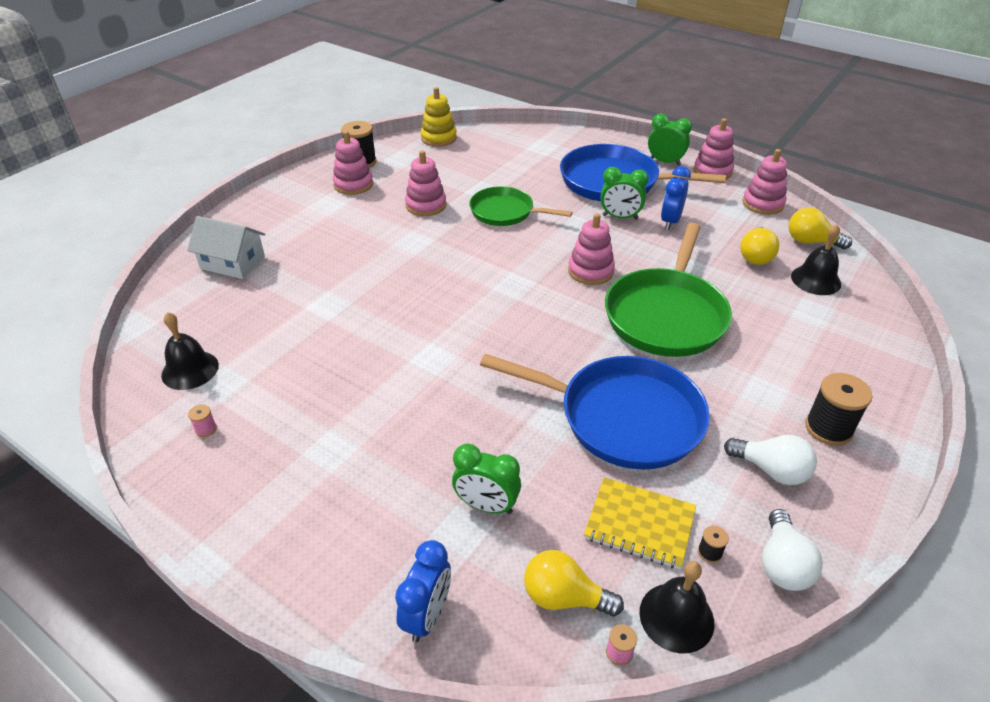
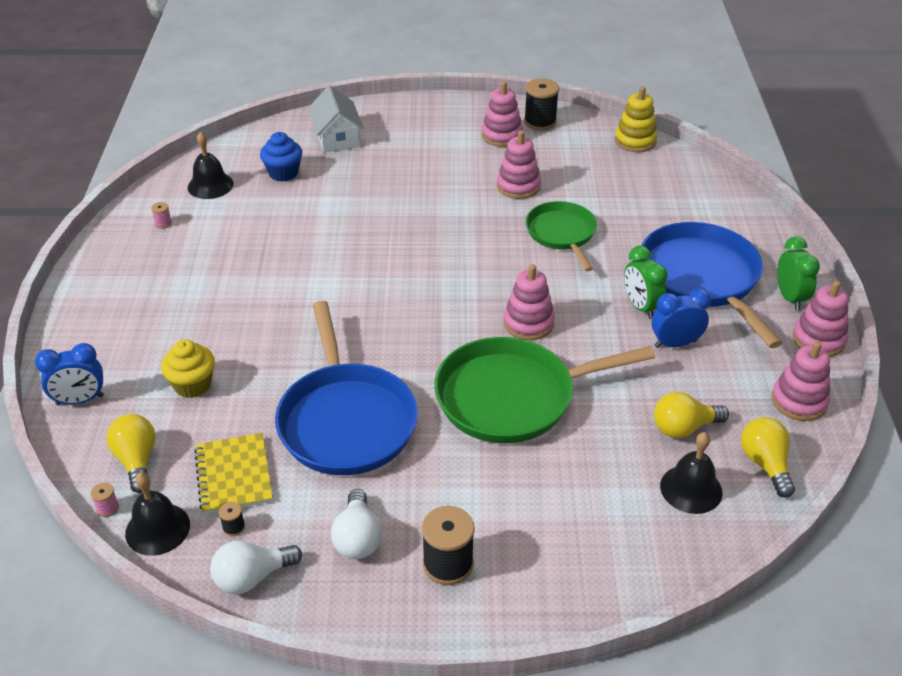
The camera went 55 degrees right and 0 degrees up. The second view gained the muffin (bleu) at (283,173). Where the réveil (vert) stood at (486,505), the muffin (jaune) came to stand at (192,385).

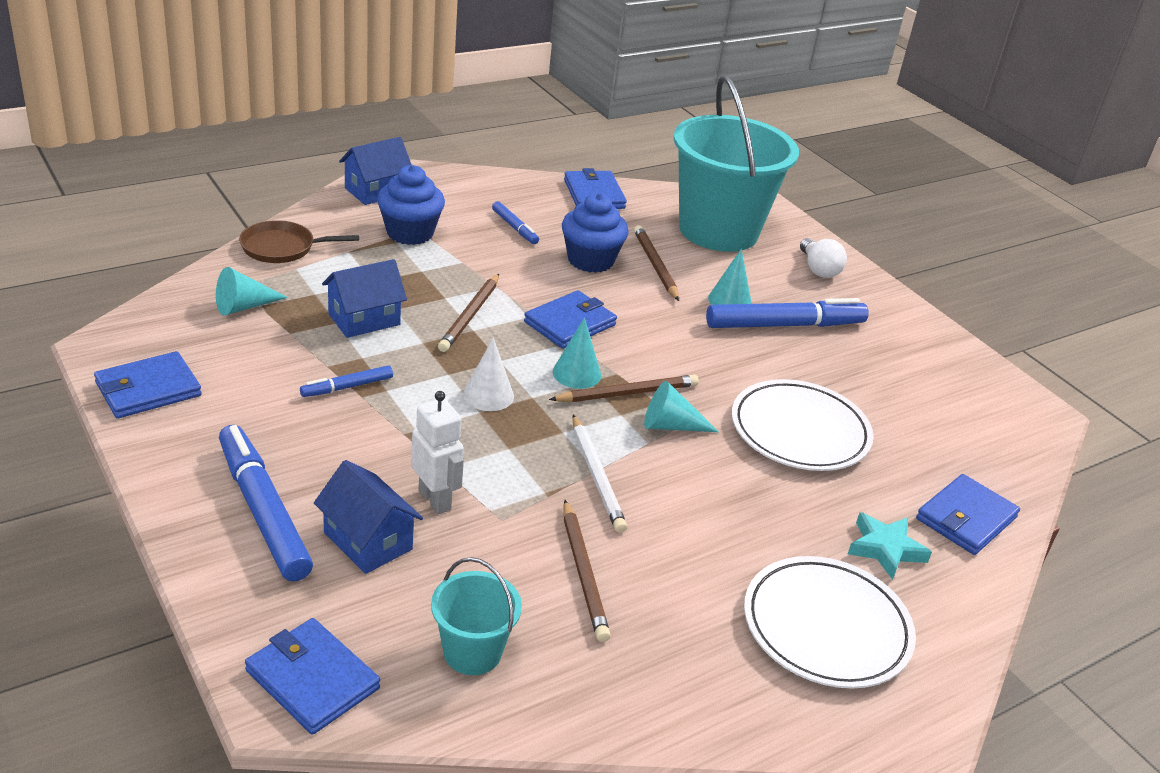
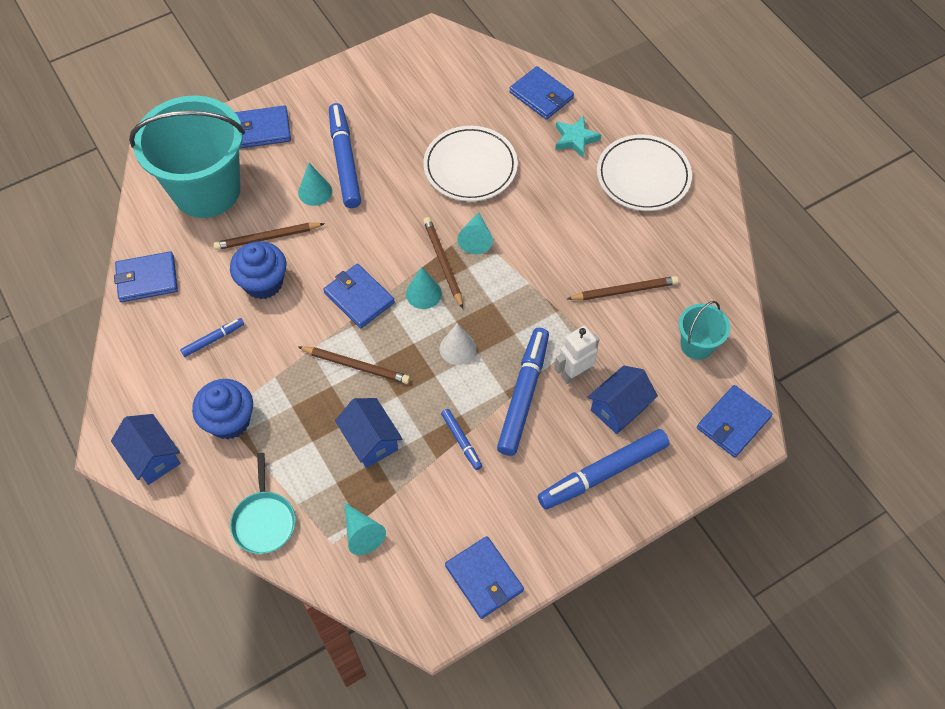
The camera went 85 degrees left and 25 degrees up. The second view lost the crayon (blanc) at (596,476). The second view gained the feutre (bleu) at (523,395). Where the ampoule (blanc) stood at (818,269), the portefeuille (bleu) came to stand at (262,129). What was the poêle (marron) at (282,248) turned into the poêle (turquoise) at (264,521).

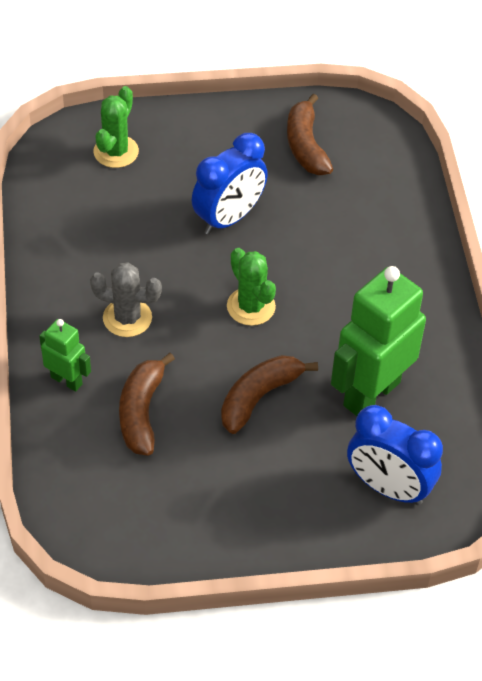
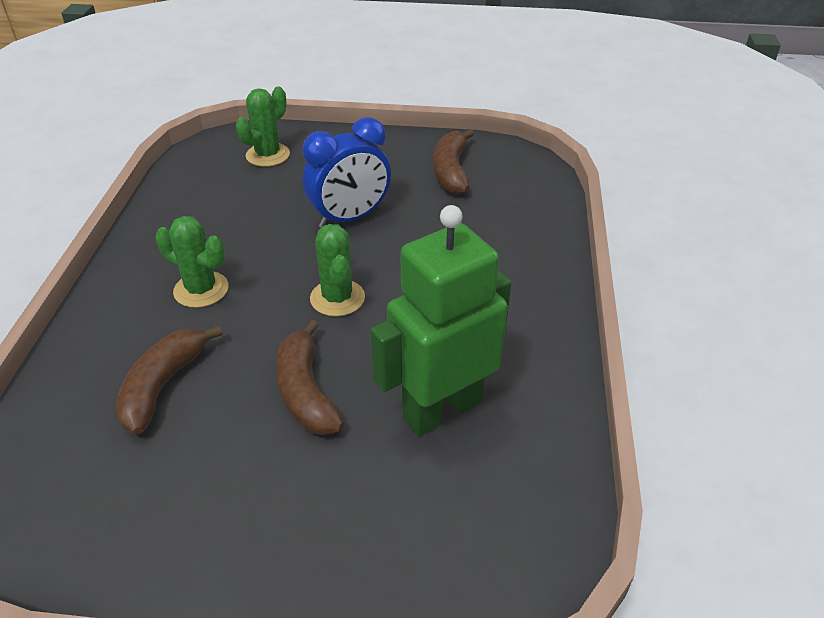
The camera went 15 degrees right and 10 degrees down. The second view lost the robot (vert) at (66,380). The second view lost the réveil (bleu) at (388,487). What was the cactus (gris) at (127,318) turned into the cactus (vert) at (201,290). The banane (marron) at (259,397) ended up facing another way, 75 degrees counterclockwise from before.

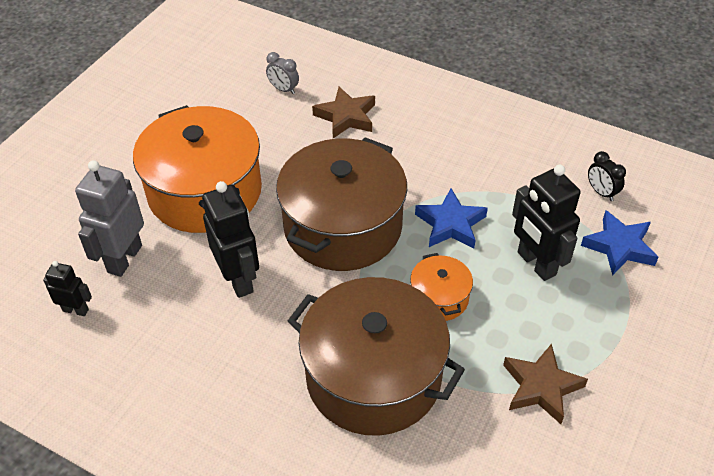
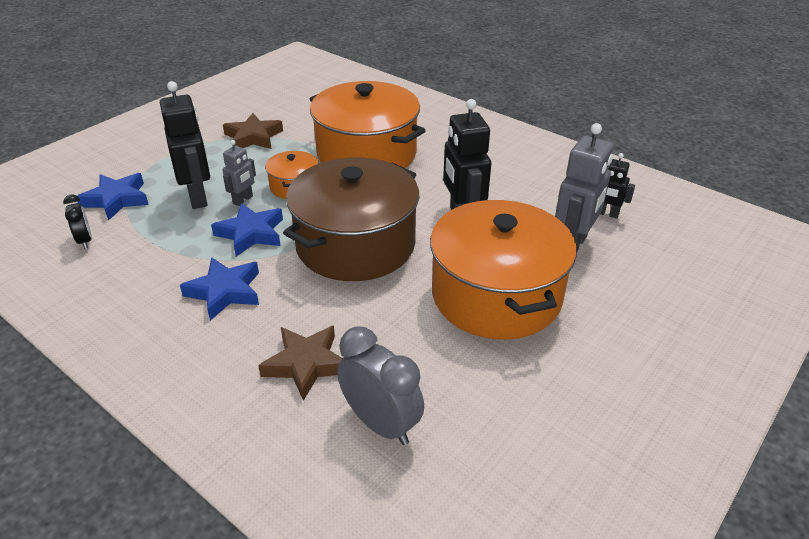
The camera went 170 degrees left and 10 degrees down. The second view gained the étoile (bleu) at (225,292). The second view gained the robot (gris) at (243,200). What was the marmite (marron) at (373,376) turned into the marmite (orange) at (366,153). The size of the réveil (gris) at (283,89) changed by a factor of 1.77.

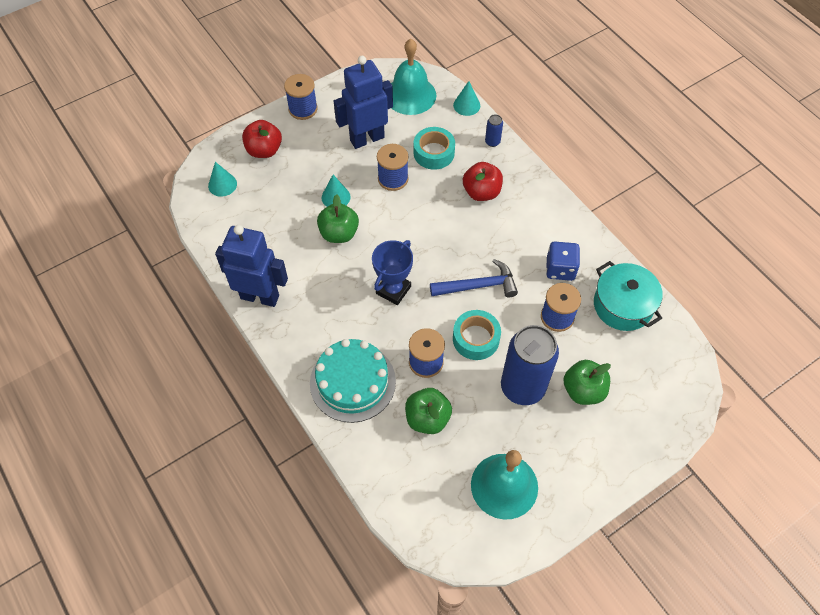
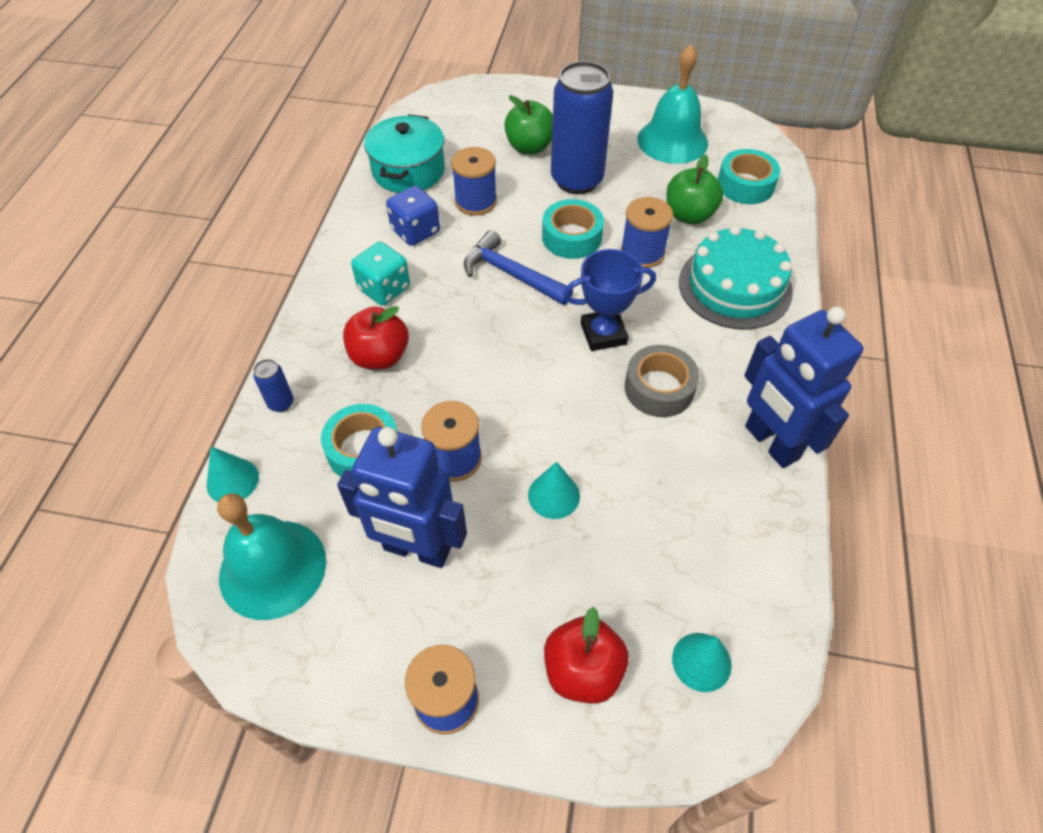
The camera went 135 degrees left and 5 degrees down. The second view lost the pomme (vert) at (339,233). The second view gained the dé (turquoise) at (384,288). The second view gained the ruban adhésif (gris) at (659,388). The second view gained the ruban adhésif (turquoise) at (745,185).

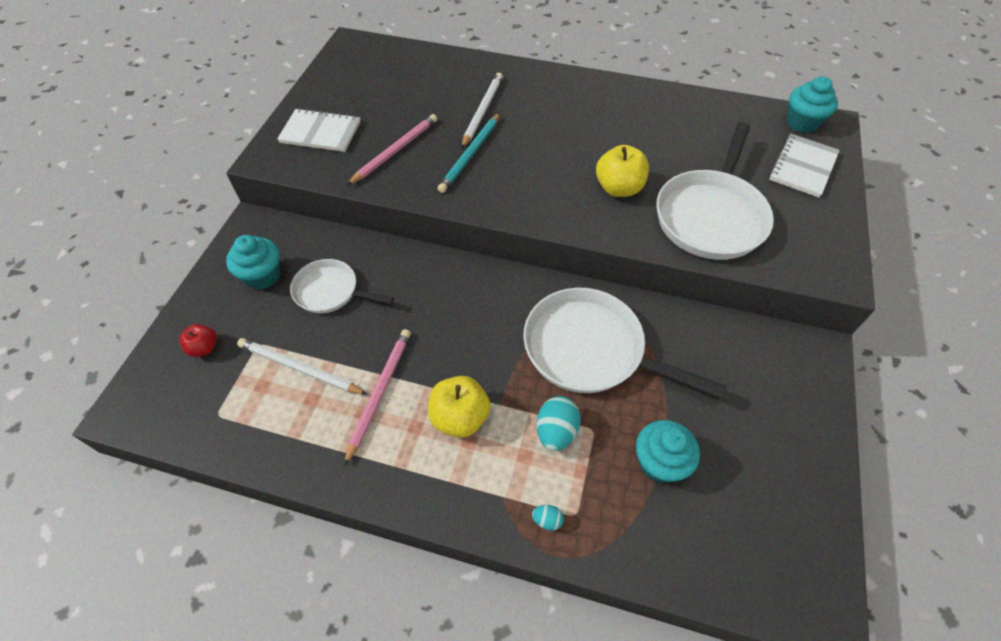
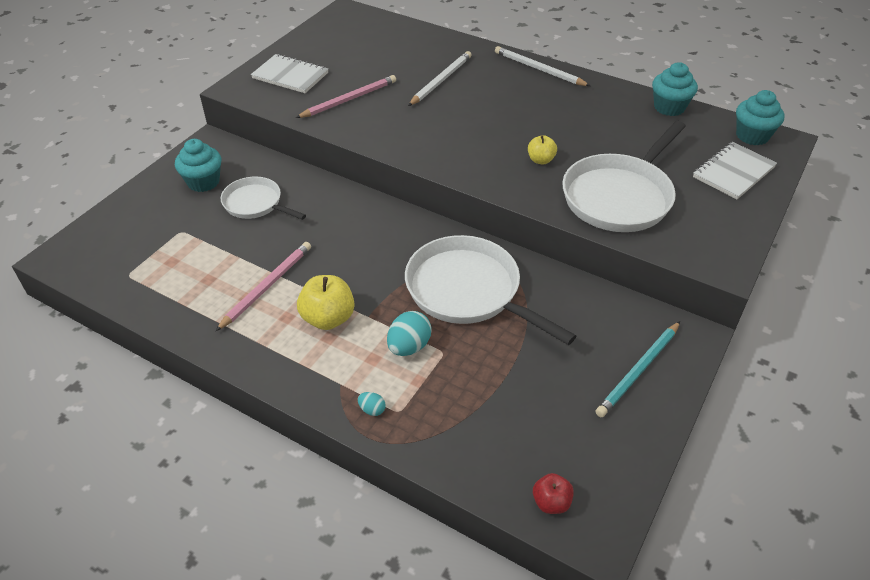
The camera went 15 degrees right and 10 degrees down. The pomme (rouge) ended up elsewhere, having gone from (204,348) to (551,502). The crayon (blanc) ended up elsewhere, having gone from (300,369) to (539,69). The crayon (turquoise) ended up elsewhere, having gone from (471,154) to (639,370). The muffin (turquoise) ended up elsewhere, having gone from (659,462) to (669,107). The size of the pomme (jaune) at (618,188) changed by a factor of 0.59.

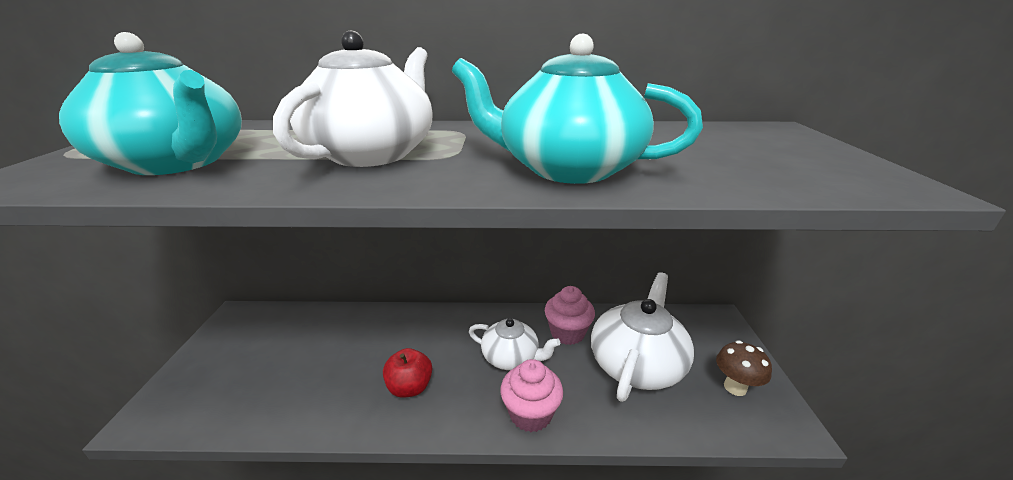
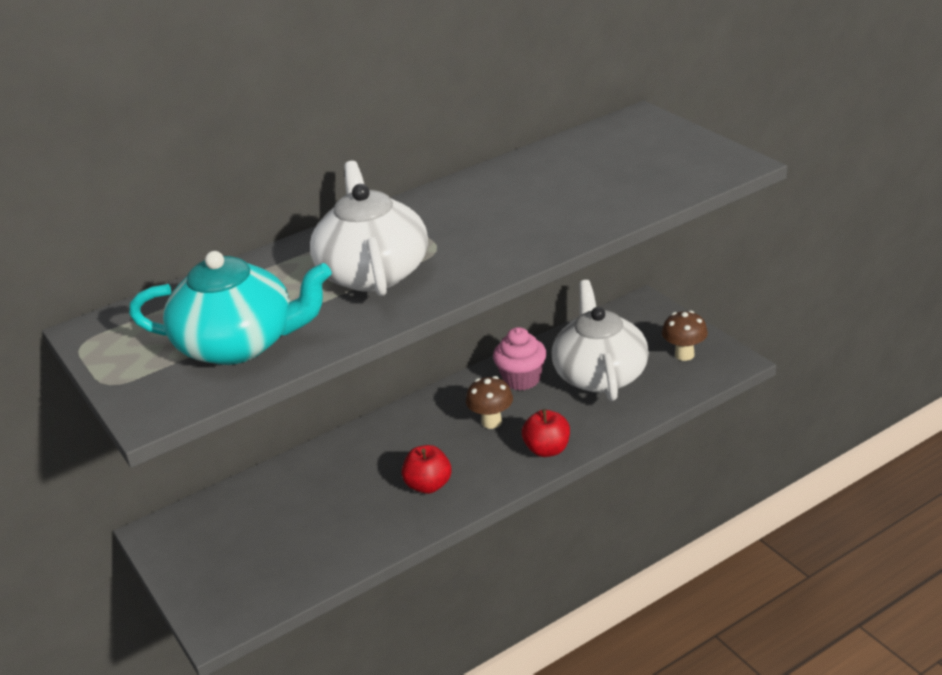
The camera went 30 degrees left and 5 degrees up. The second view lost the théière (turquoise) at (567,168). Where the théière (blanc) stood at (511,357), the champignon (marron) came to stand at (491,422). Where the muffin (rose) stood at (530,414), the pomme (rouge) came to stand at (547,450).

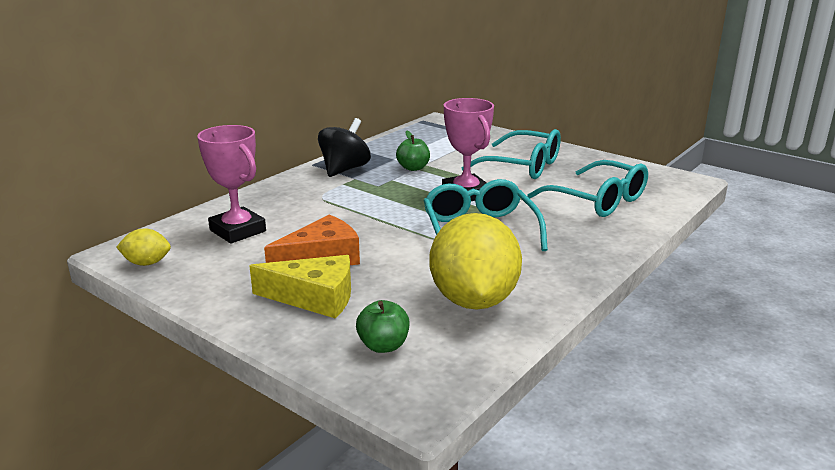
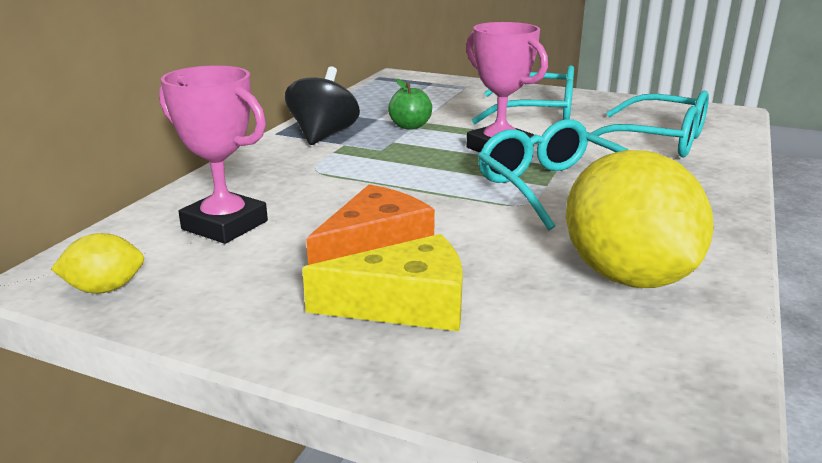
The camera went 15 degrees left and 0 degrees up. The second view lost the pomme (vert) at (383,346).

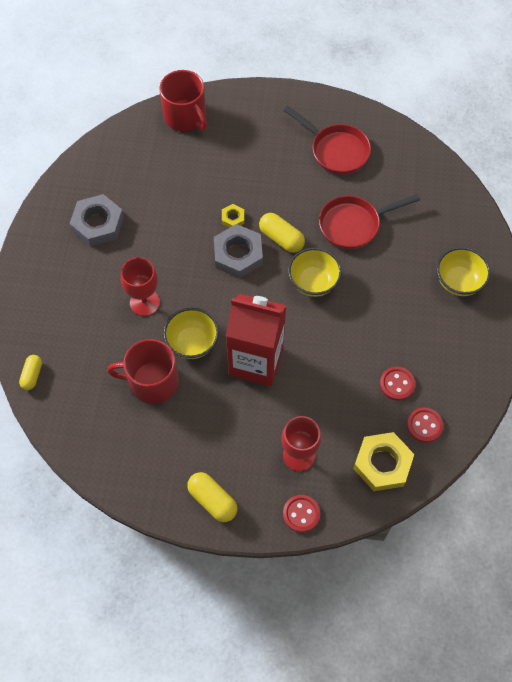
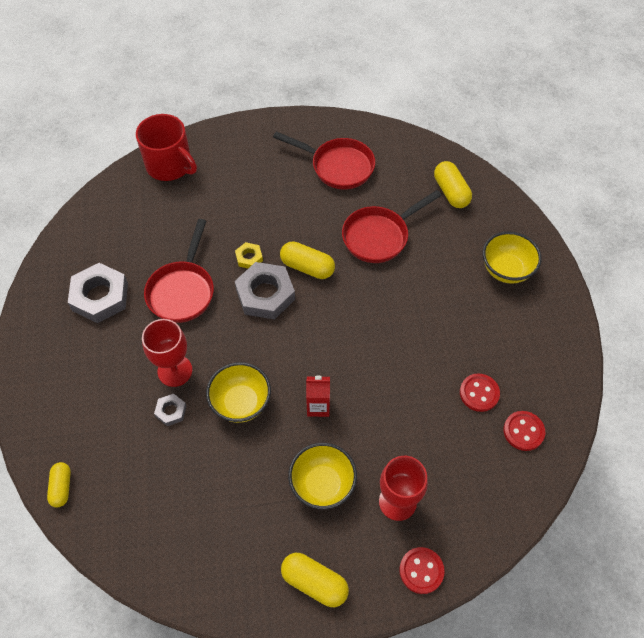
The camera went 15 degrees left and 5 degrees down. The second view lost the tasse (rouge) at (152,381). The second view lost the écrou (jaune) at (382,464). The second view gained the poêle (rouge) at (182,291). The second view gained the écrou (gris) at (171,411). The second view gained the gélule (jaune) at (451,192). The bol (jaune) ended up elsewhere, having gone from (313,282) to (322,484). The size of the brique de lait (rouge) at (256,361) changed by a factor of 0.43.

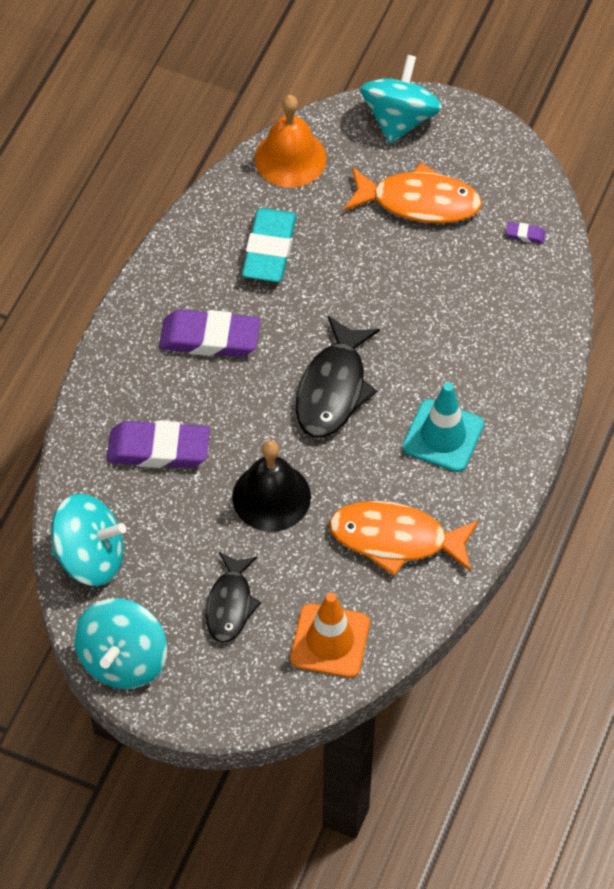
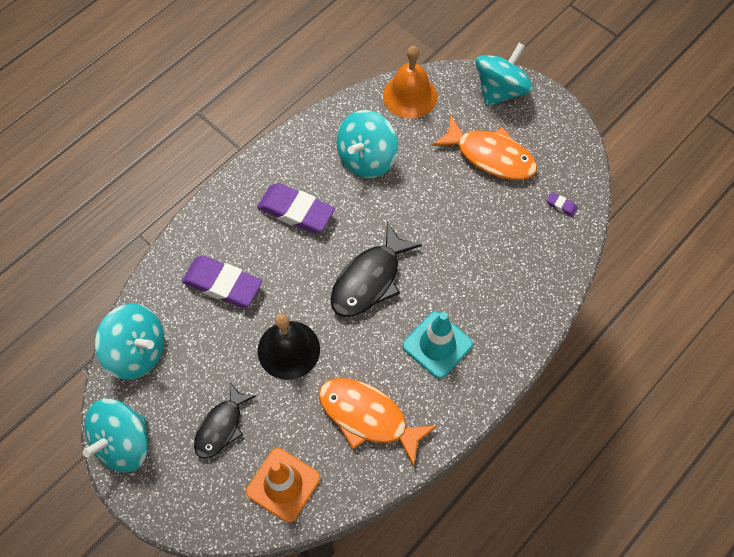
The camera went 20 degrees right and 5 degrees up. Where the gomme (turquoise) stood at (269,250), the toupie (turquoise) came to stand at (366,158).

